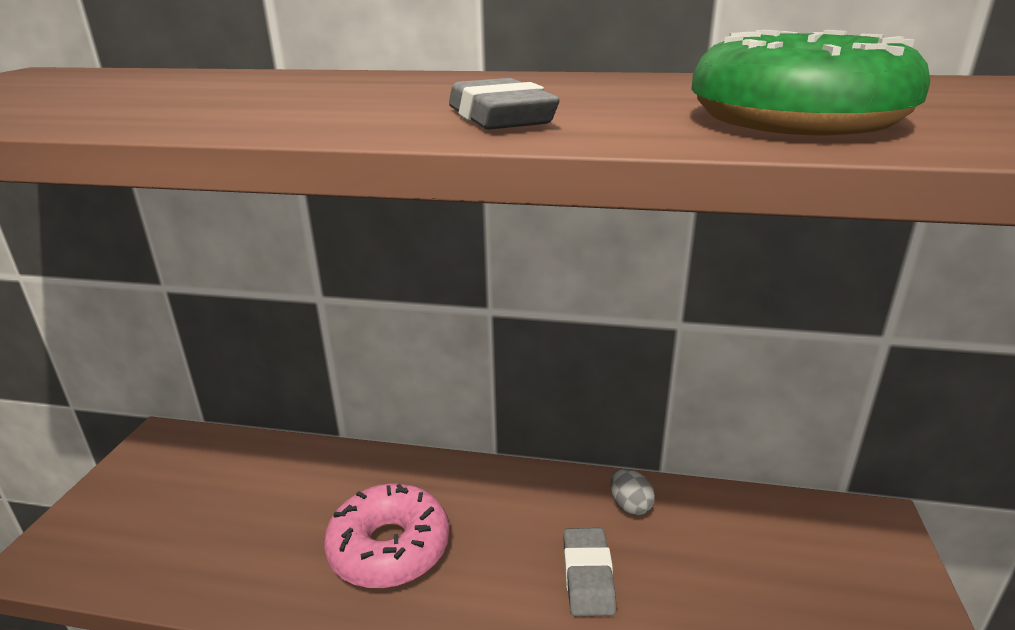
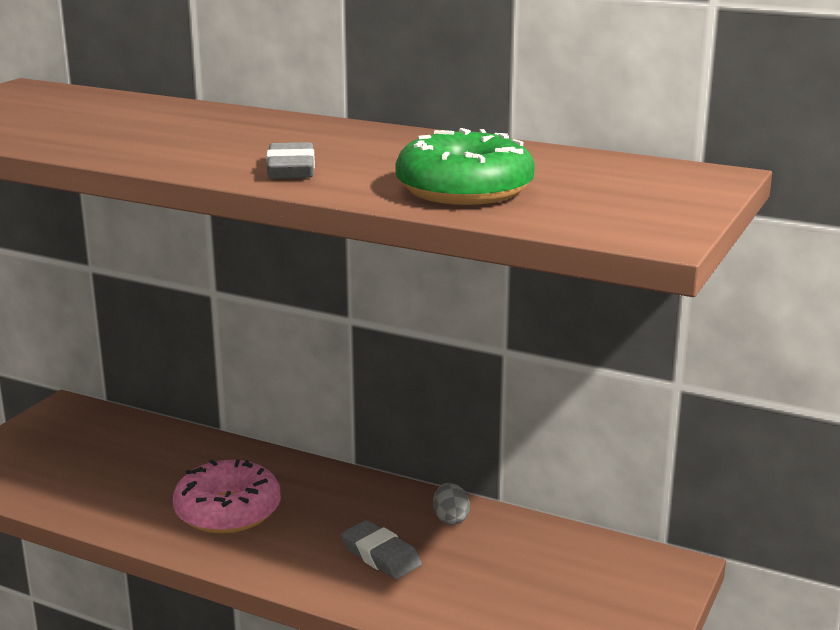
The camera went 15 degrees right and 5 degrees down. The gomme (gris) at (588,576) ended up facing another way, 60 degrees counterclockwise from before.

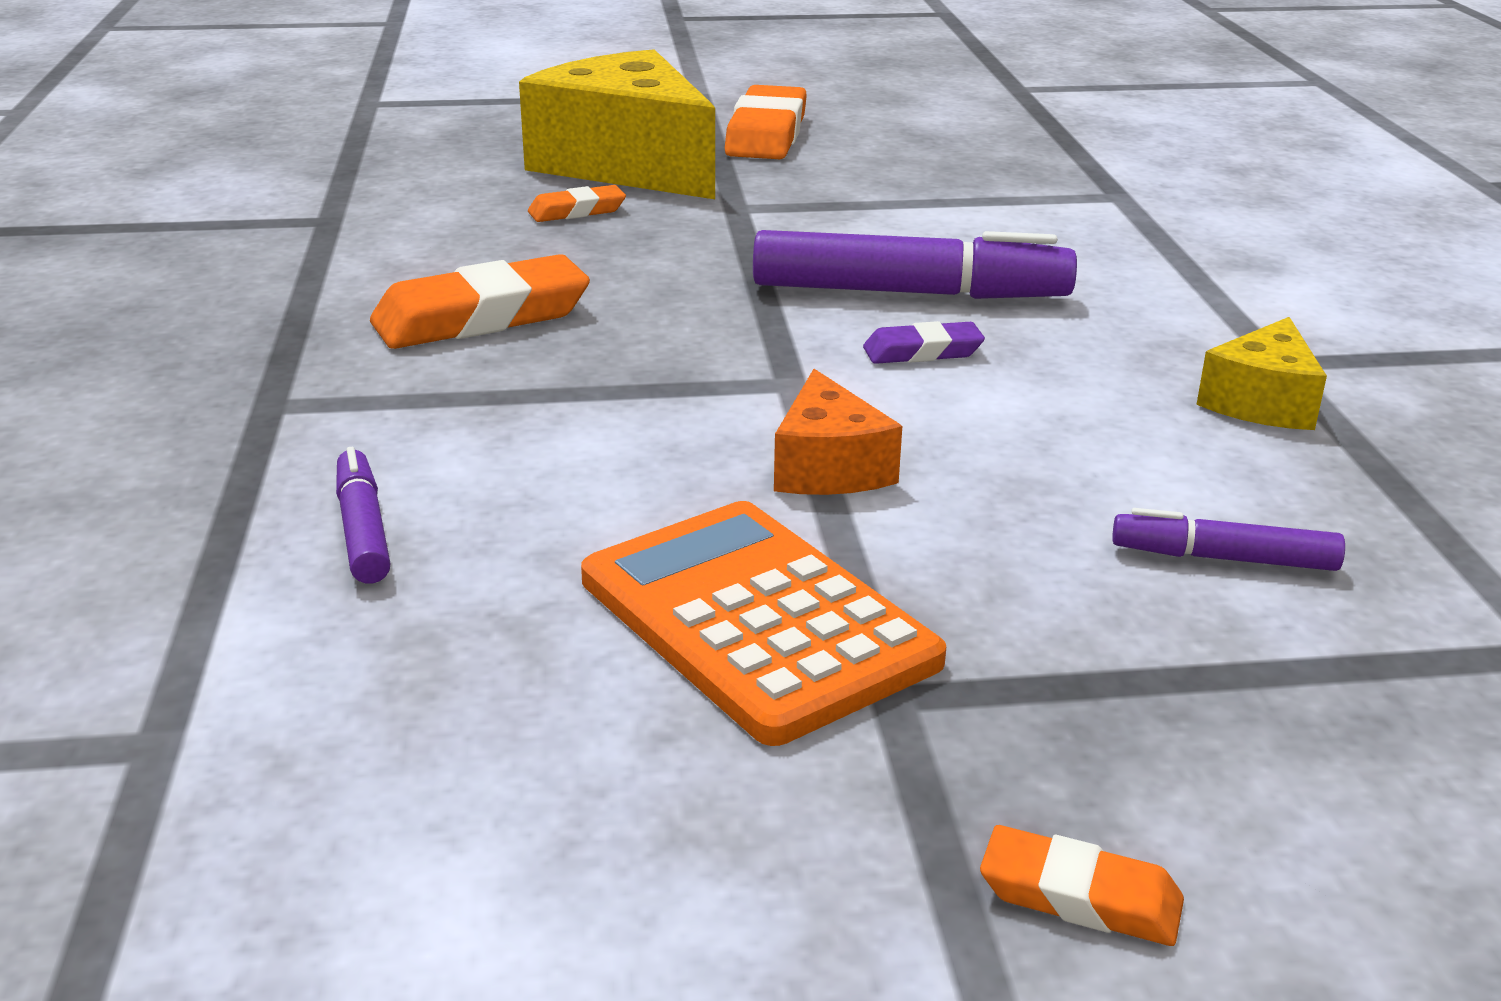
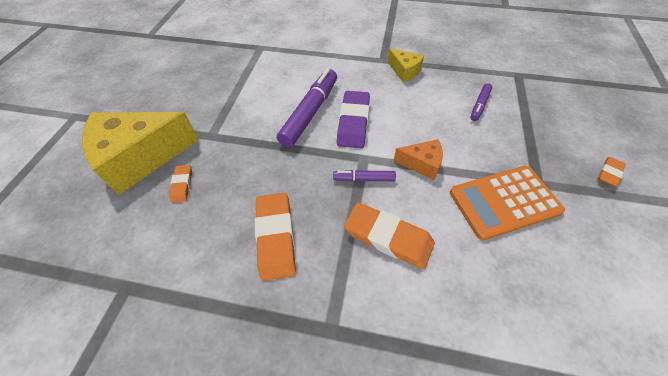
The camera went 70 degrees left and 25 degrees up. The feutre (violet) ended up elsewhere, having gone from (363,529) to (364,179). The gomme (orange) ended up elsewhere, having gone from (766,134) to (388,238). The size of the gomme (violet) at (922,351) changed by a factor of 1.90.

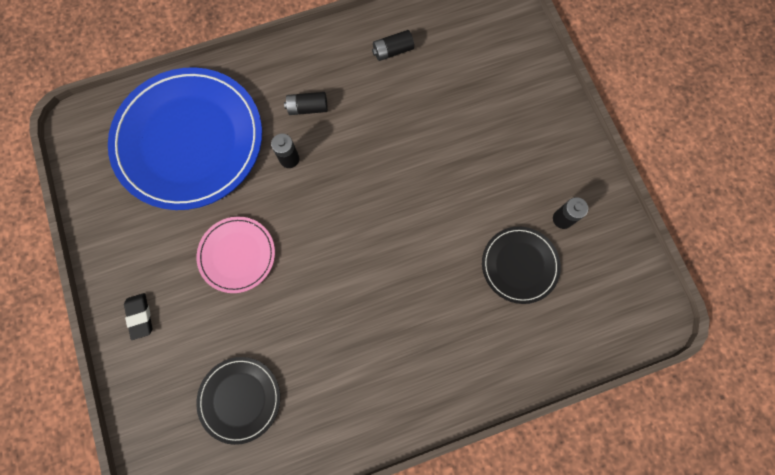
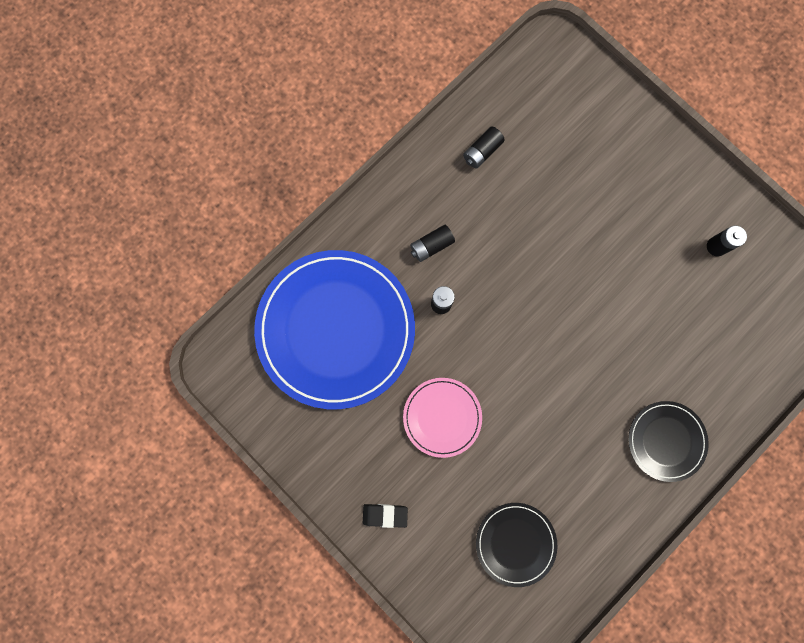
The camera went 25 degrees left and 5 degrees up. The assiette (noir) ended up elsewhere, having gone from (519,265) to (666,441). The gomme (noir) at (140,316) ended up facing another way, 45 degrees counterclockwise from before.

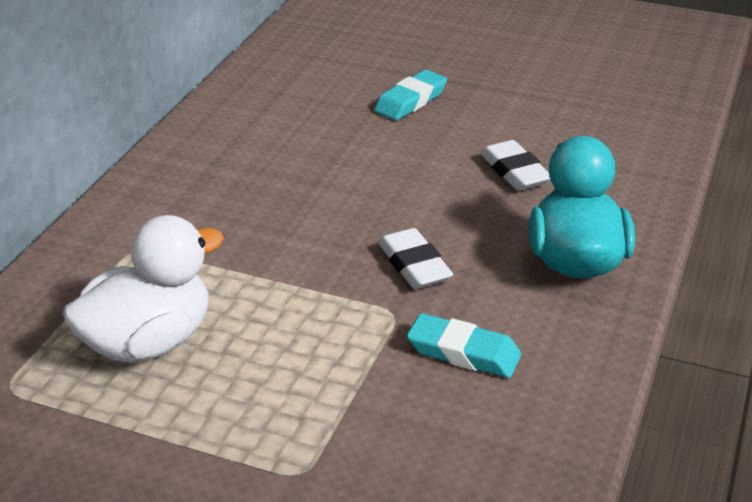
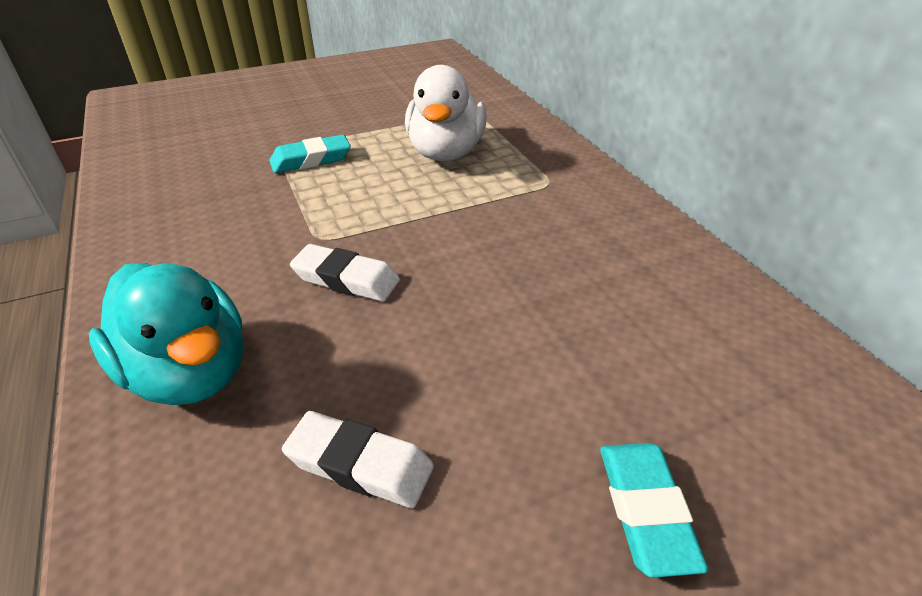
The camera went 135 degrees right and 5 degrees up. The gomme (turquoise) ended up elsewhere, having gone from (463,352) to (311,160).

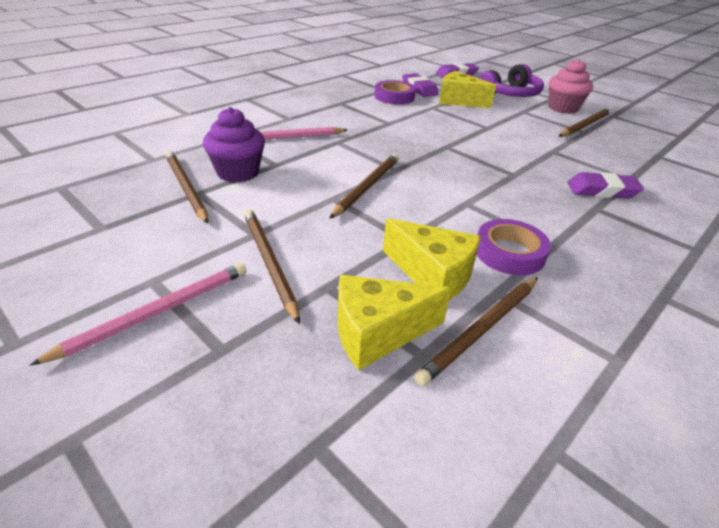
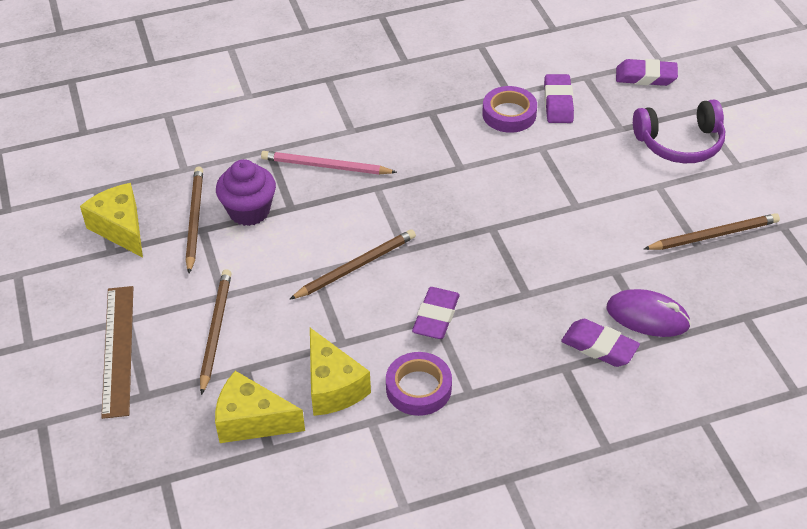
The camera went 30 degrees right and 10 degrees up. The second view lost the crayon (marron) at (481,330). The second view lost the muffin (rose) at (563,108). The second view gained the gomme (violet) at (436,317). The second view gained the souris (violet) at (647,316). The fromage (jaune) ended up elsewhere, having gone from (458,101) to (120,228). Where the crayon (rose) stood at (157,312), the règle (marron) came to stand at (118,350).

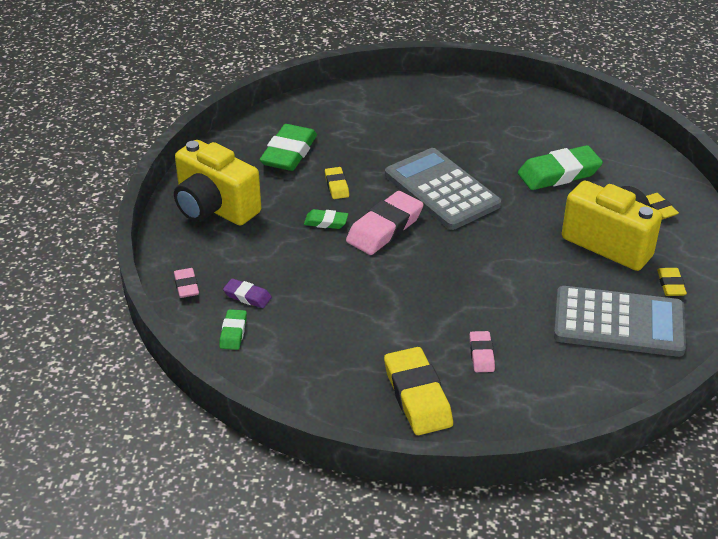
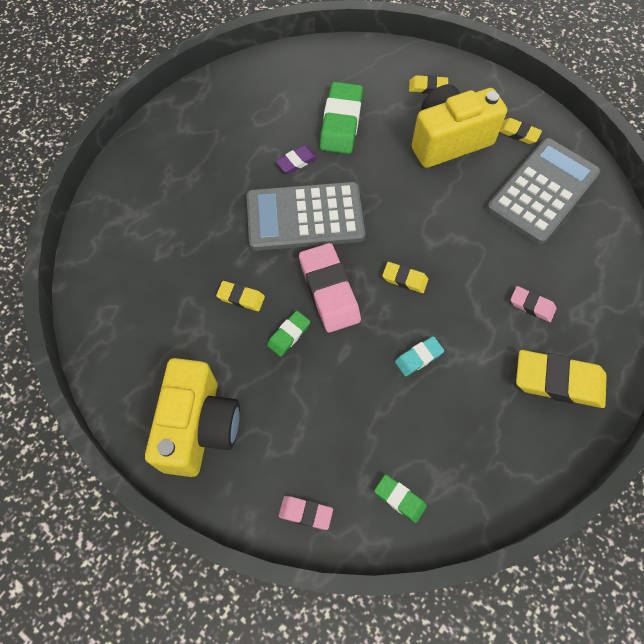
The camera went 60 degrees left and 25 degrees up. The second view lost the gomme (vert) at (289,153). The second view gained the gomme (jaune) at (404,279). The second view gained the gomme (turquoise) at (418,357). The gomme (violet) ended up elsewhere, having gone from (247,296) to (297,161). The appareil photo (jaune) at (214,208) ended up facing another way, 60 degrees counterclockwise from before.

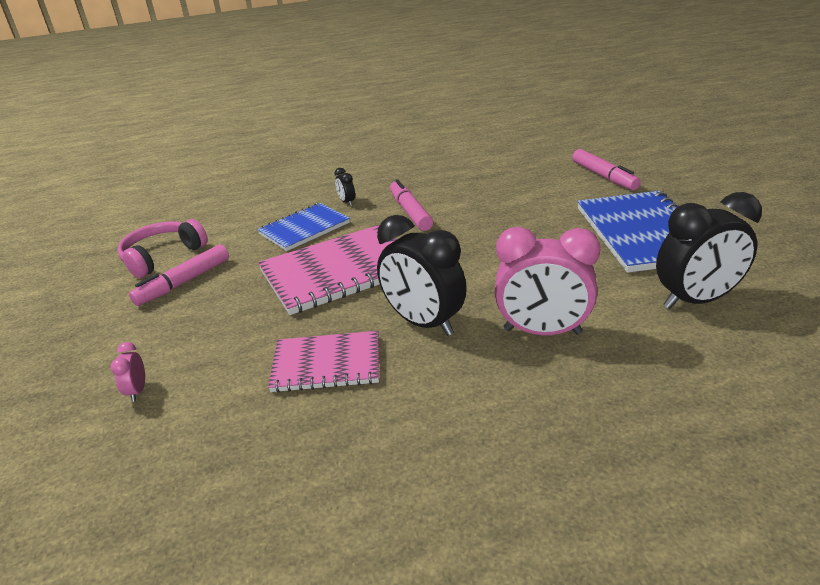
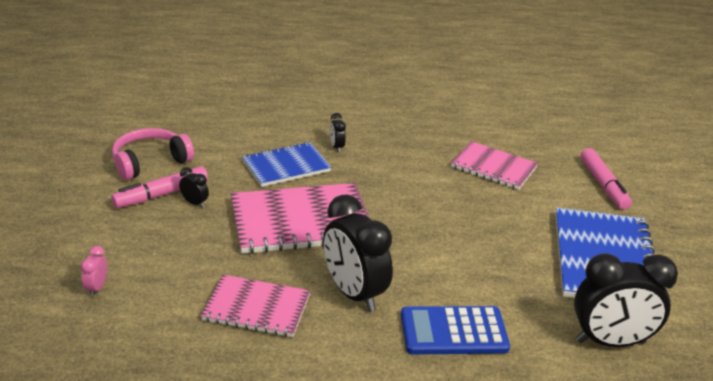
The camera went 10 degrees right and 0 degrees up. The second view lost the feutre (rose) at (410,212). The second view gained the réveil (noir) at (195,203). The second view gained the carnet (rose) at (493,167). Where the réveil (rose) stood at (542,332), the calculatrice (bleu) came to stand at (453,331).

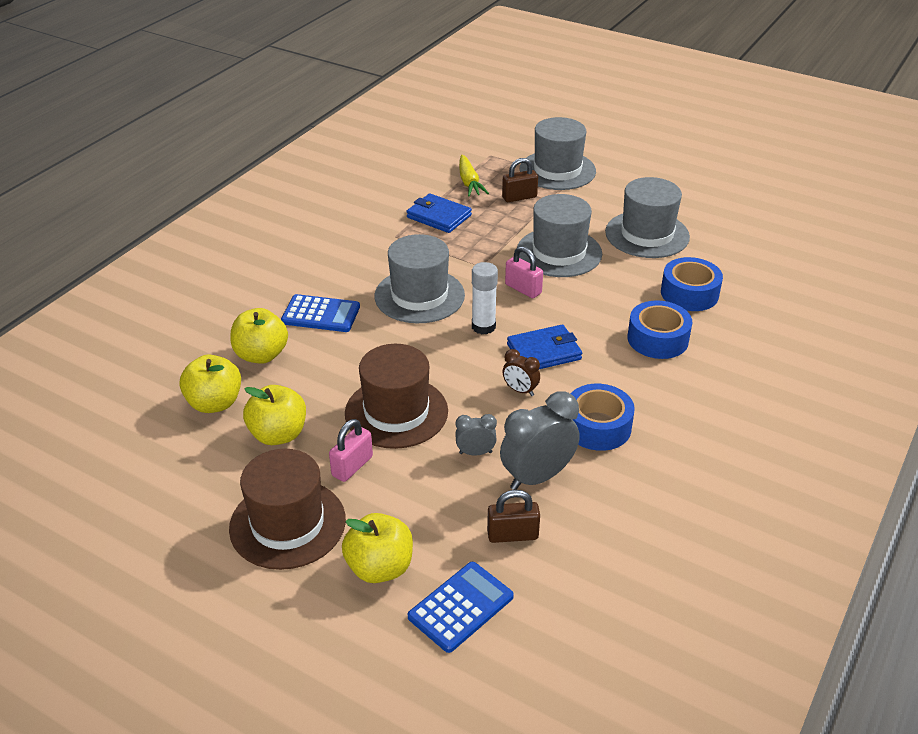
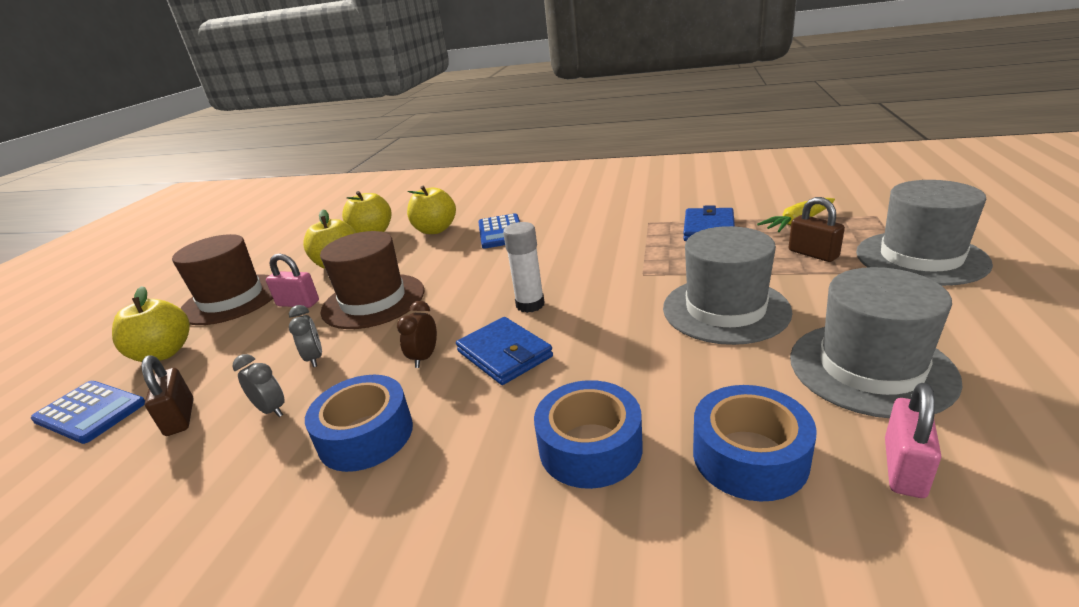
The camera went 75 degrees right and 10 degrees down. The second view lost the chapeau (gris) at (419,296). The cadenas (rose) ended up elsewhere, having gone from (523,289) to (904,468). The size of the réveil (gris) at (537,477) changed by a factor of 0.52.

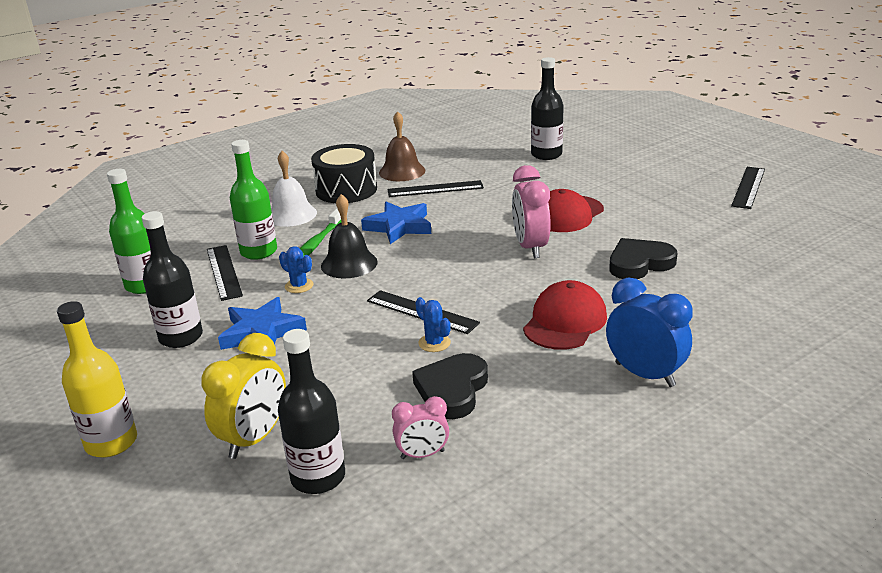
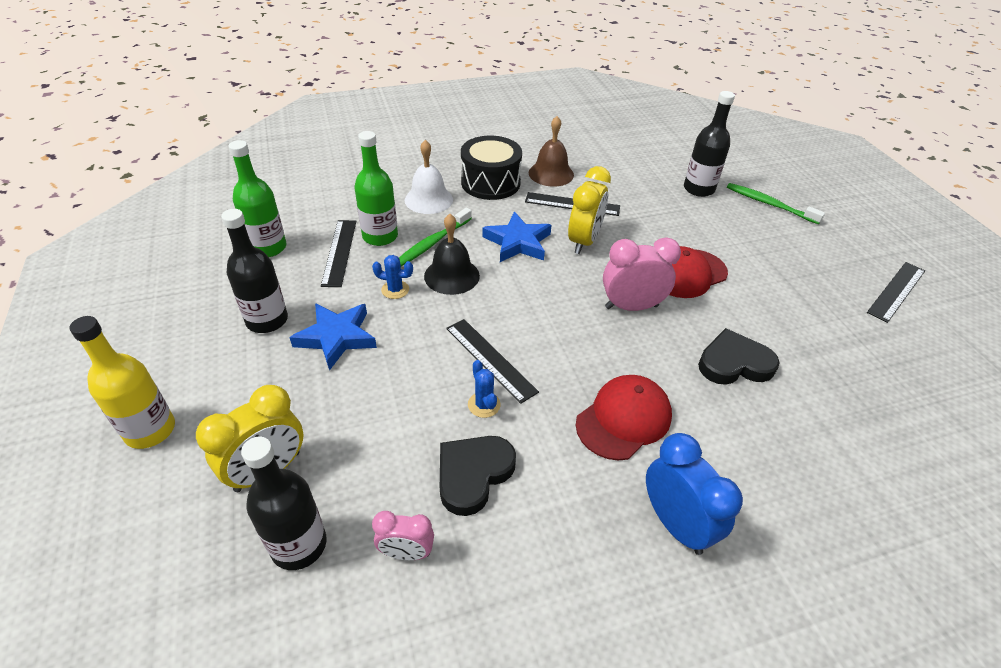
The camera went 15 degrees right and 15 degrees up. The second view gained the réveil (jaune) at (583,241). The second view gained the brosse à dents (vert) at (769,204). The cactus (bleu) at (299,286) ended up facing another way, 45 degrees counterclockwise from before. The réveil (rose) at (530,247) ended up facing another way, 75 degrees clockwise from before.

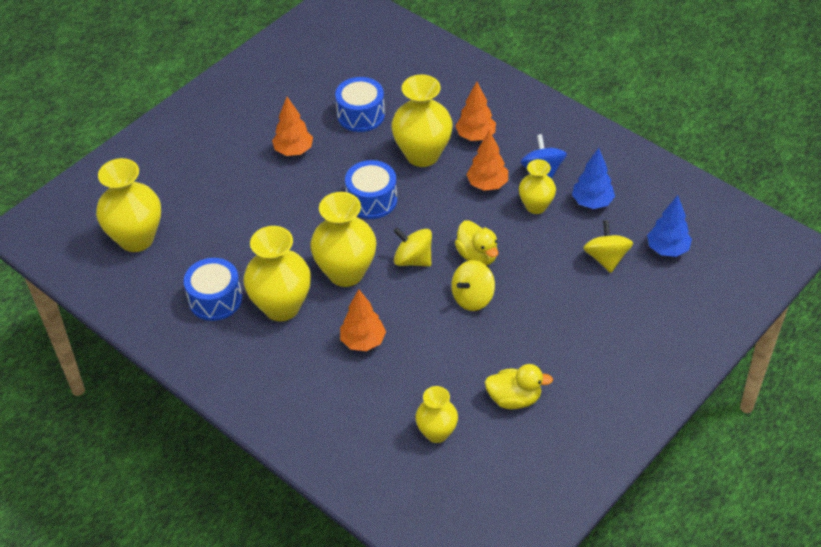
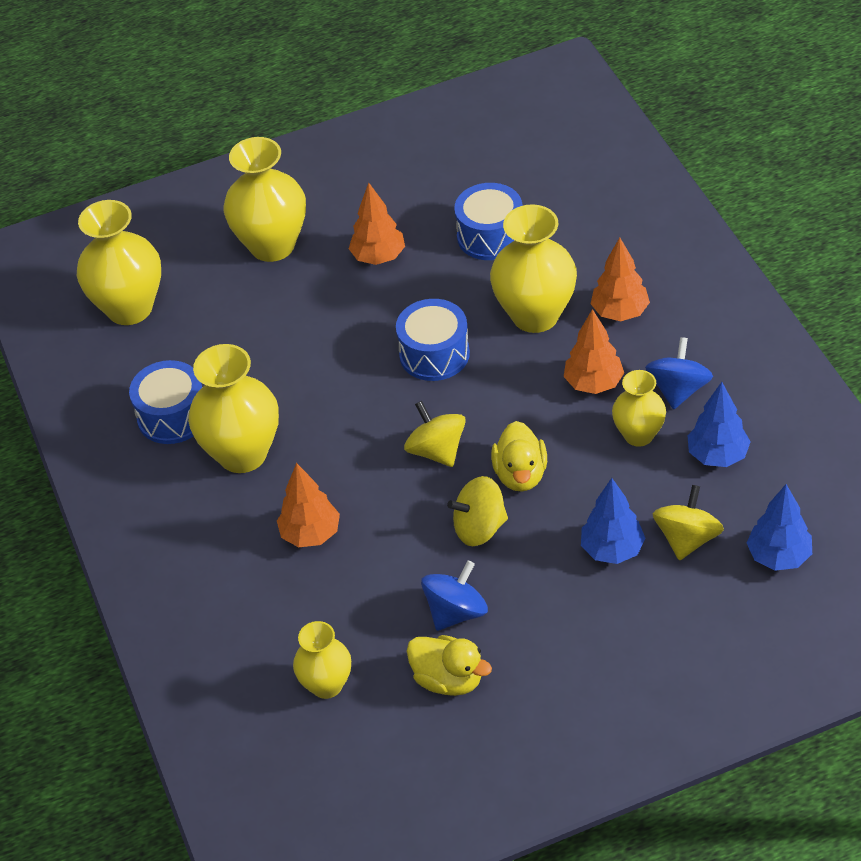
The camera went 30 degrees right and 0 degrees up. The second view gained the toupie (bleu) at (456,612). The second view gained the arbre (bleu) at (612,550). The vase (jaune) ended up elsewhere, having gone from (346,273) to (272,245).

